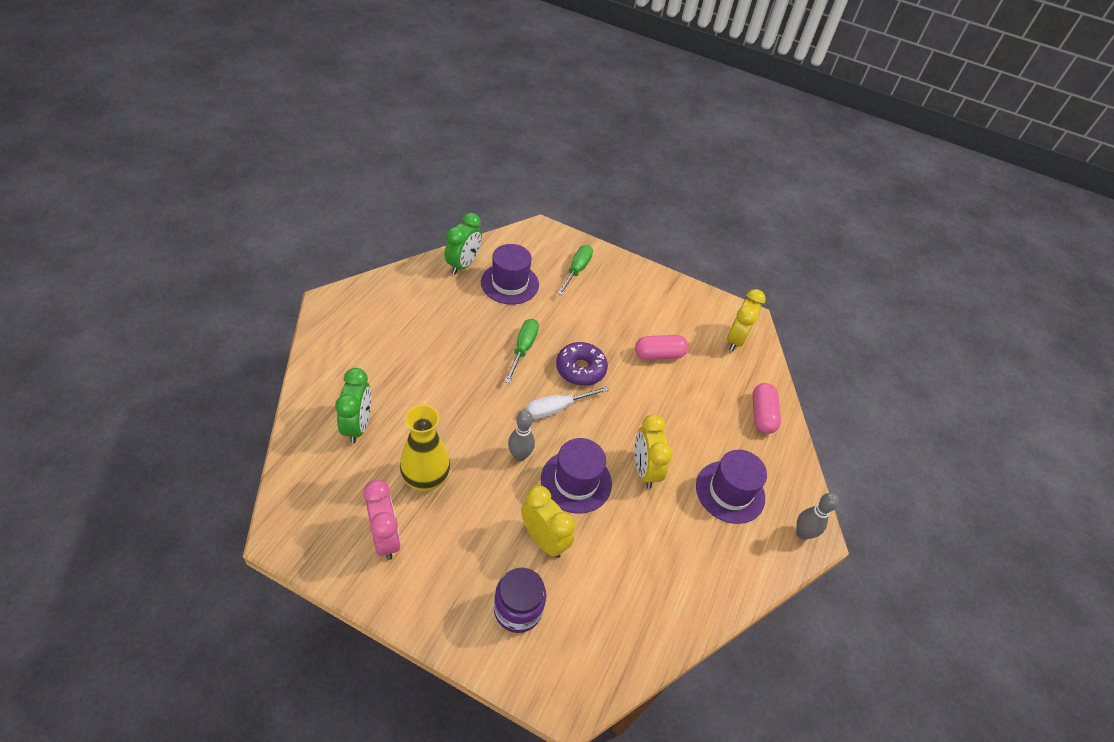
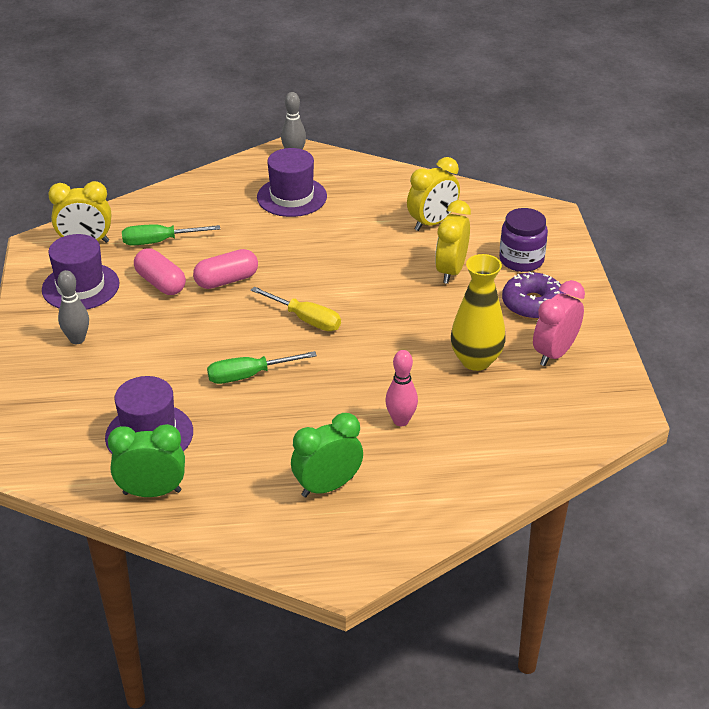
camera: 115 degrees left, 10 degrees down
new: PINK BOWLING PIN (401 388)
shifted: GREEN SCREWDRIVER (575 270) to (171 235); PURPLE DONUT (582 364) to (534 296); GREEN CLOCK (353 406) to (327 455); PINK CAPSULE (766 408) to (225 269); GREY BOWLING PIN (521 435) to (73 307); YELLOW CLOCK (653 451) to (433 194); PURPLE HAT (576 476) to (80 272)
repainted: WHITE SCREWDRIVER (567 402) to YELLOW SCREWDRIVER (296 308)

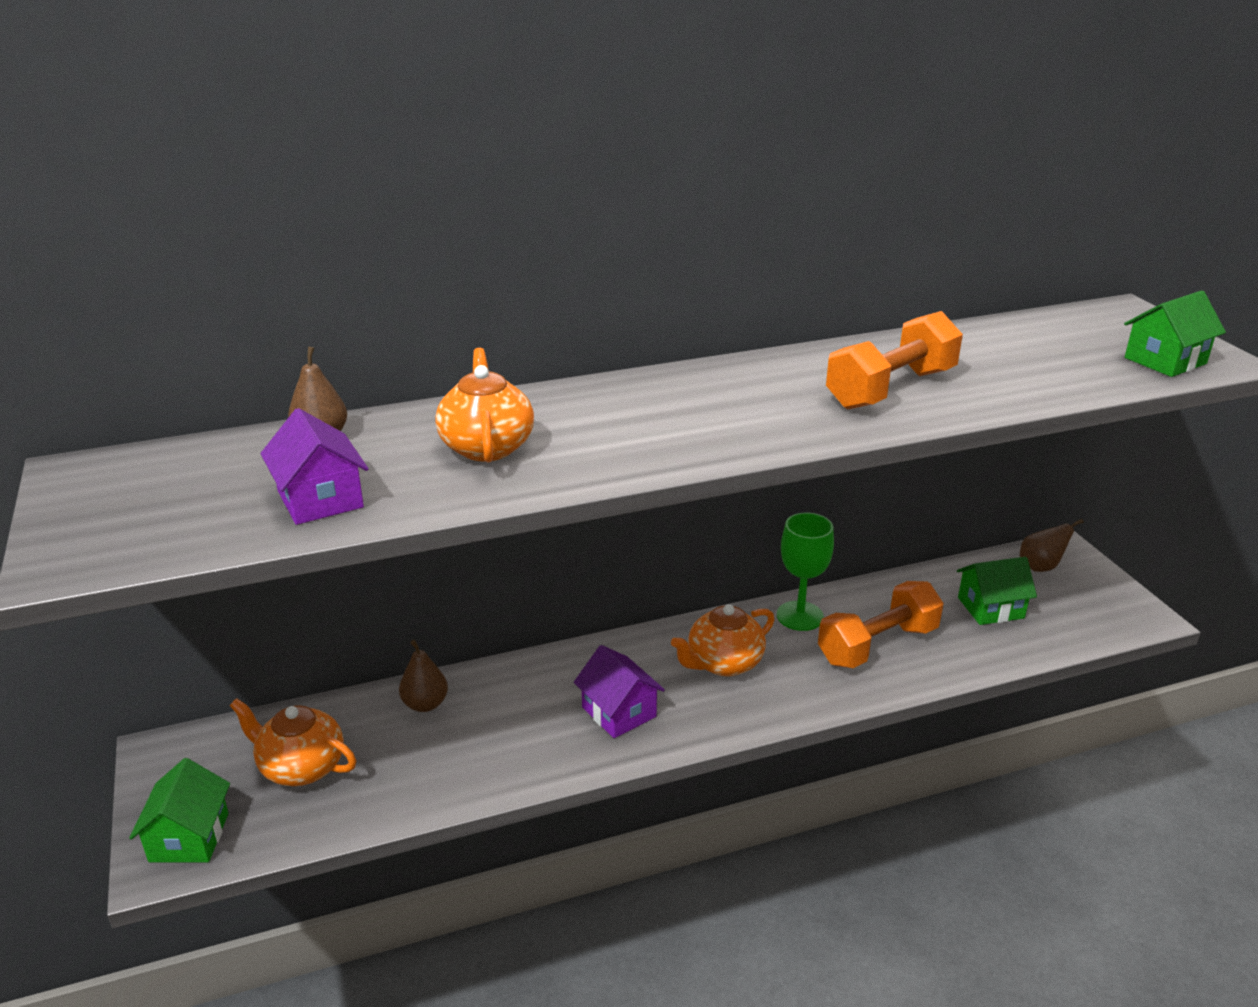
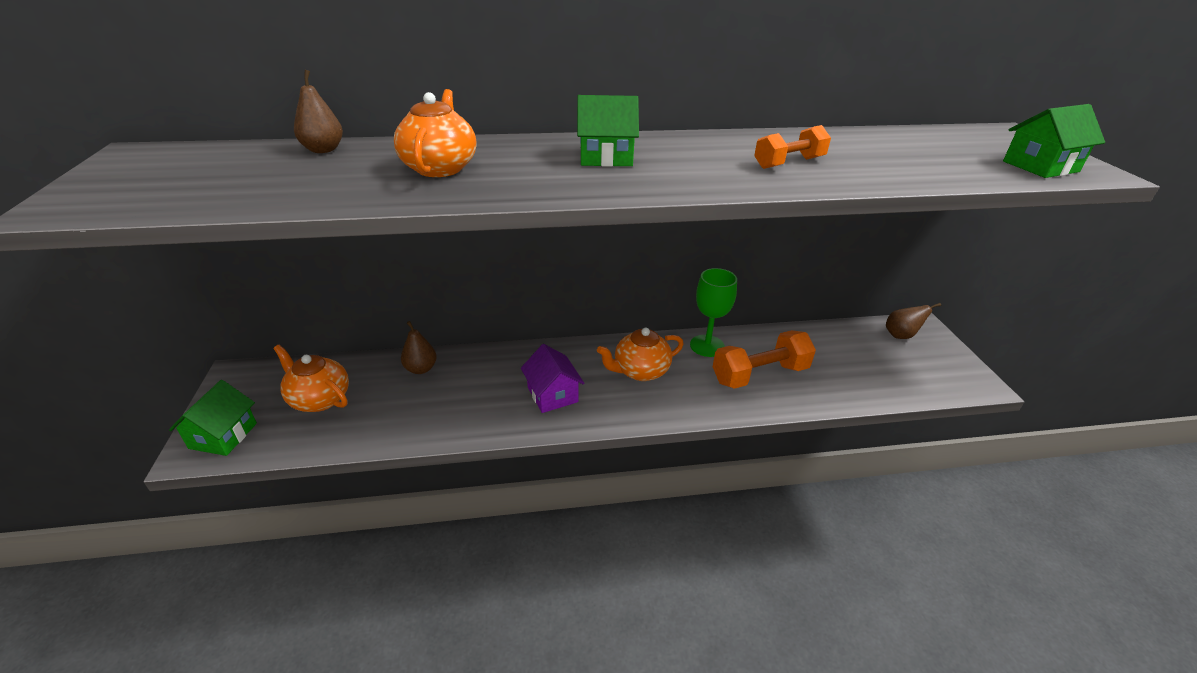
camera: 10 degrees right, 5 degrees up
gone: PURPLE HOUSE (315 466)
shifted: GREEN HOUSE (997 591) to (608 131)
scaled: ORANGE DUMBBELL (894 360) = (792 147) x0.61

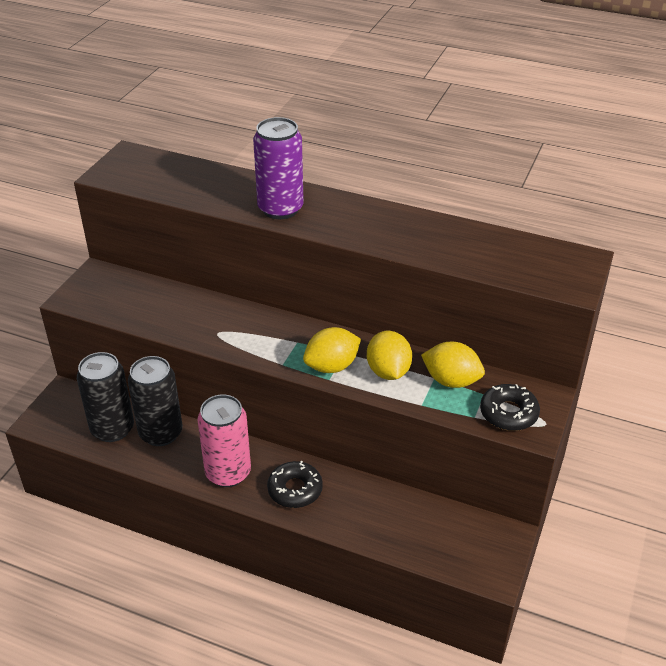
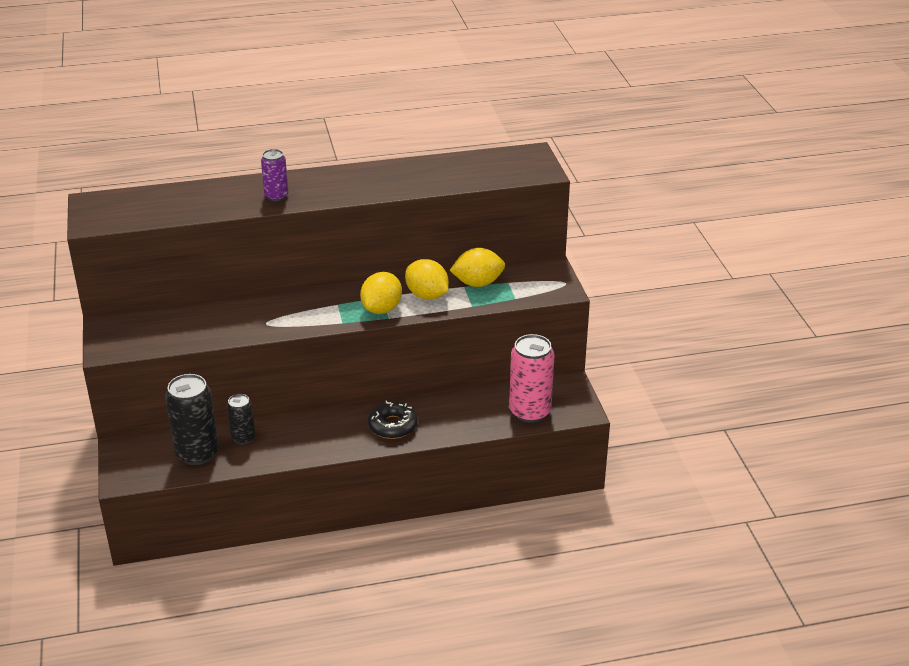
camera: 35 degrees left, 5 degrees down
gone: BLACK DONUT (510 407)
shifted: PINK CAN (224 441) to (531 378)
scaled: PURPLE CAN (278 168) = (274 175) x0.57; BLACK CAN (155 401) = (241 419) x0.57

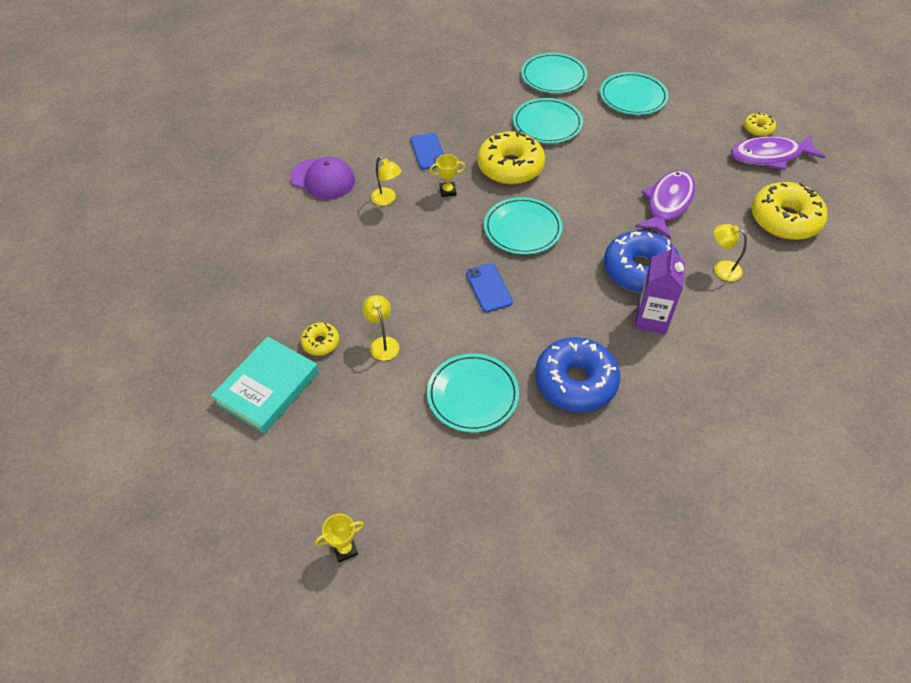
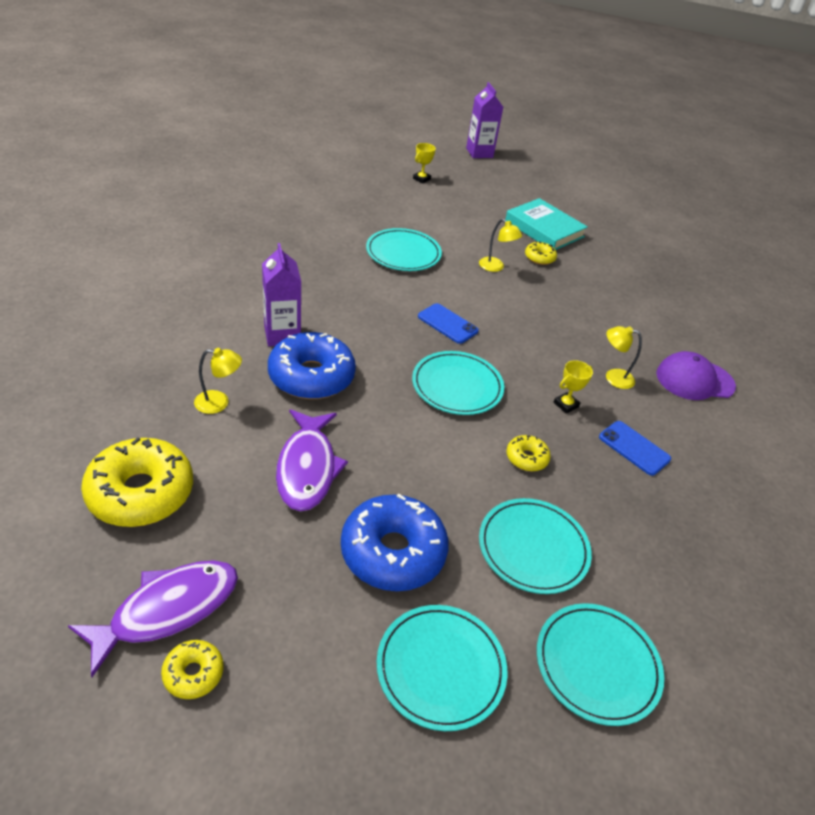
camera: 145 degrees right, 10 degrees down
new: PURPLE CARTON (484 120)
shifted: BLUE DONUT (577 374) to (395 542)
rotated: TURQUOISE BOOK (265 385) = (546 224) 45 degrees counterclockwise
scaled: YELLOW DONUT (511 157) = (528 453) x0.48

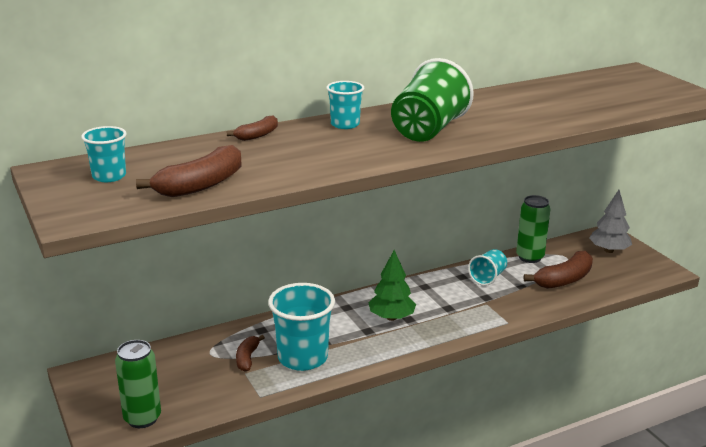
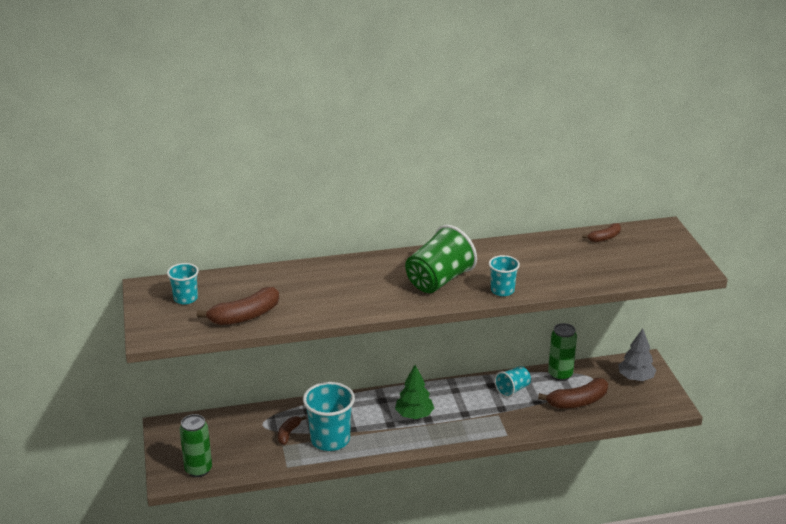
camera: 15 degrees right, 5 degrees up
shifted: TURQUOISE CUP (345 105) to (504 275); BROWN BANANA (252 128) to (601 232)

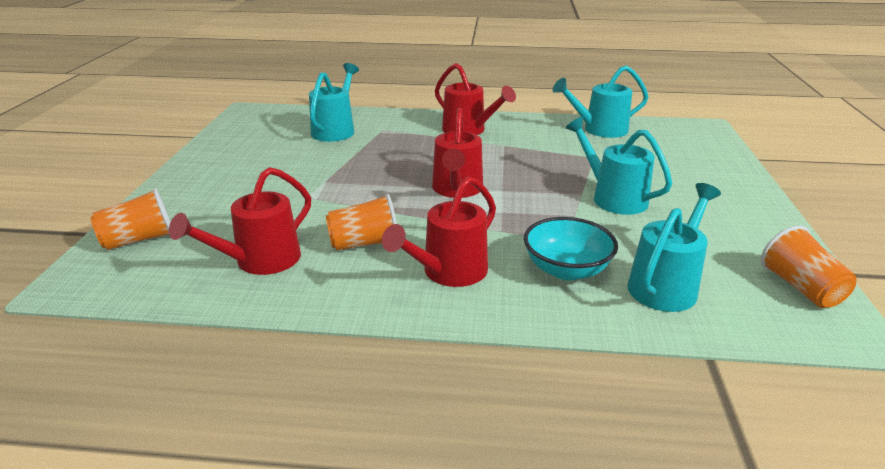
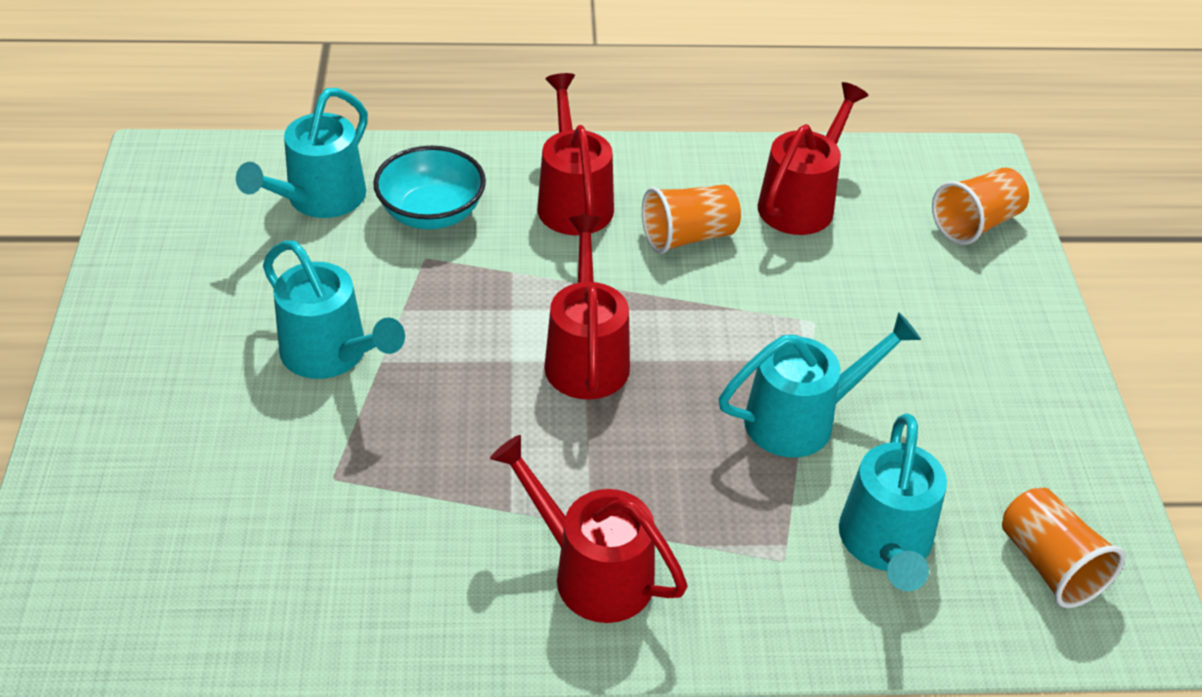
camera: 170 degrees right, 15 degrees up
shifted: TURQUOISE WATERING CAN (600 101) to (820 384); ORANGE CUP (809 267) to (1063 548)
rotated: RED WATERING CAN (439 231) = (575 154) 45 degrees counterclockwise

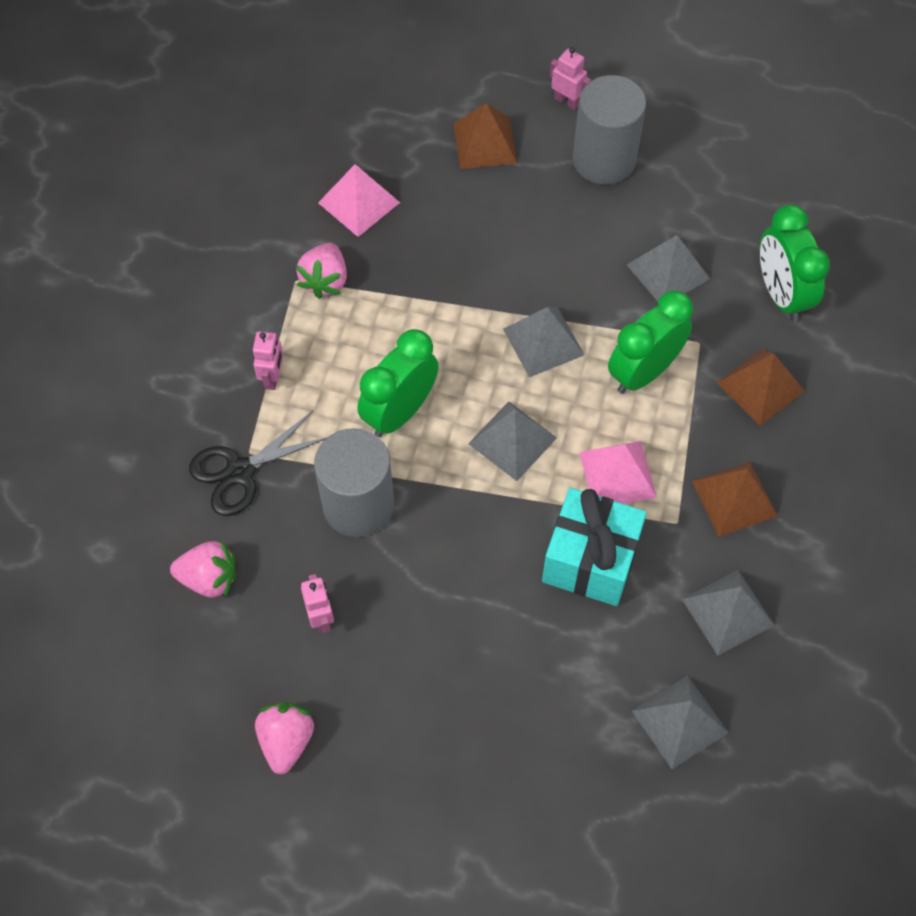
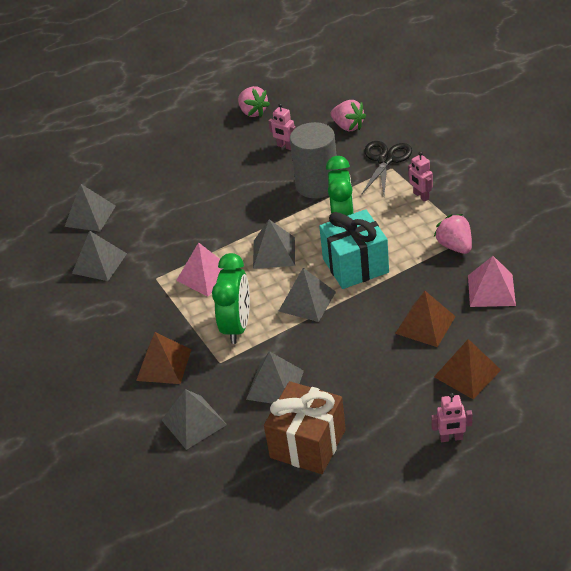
camera: 145 degrees right, 20 degrees down
gone: GREY CYLINDER (609 130)
new: BROWN GIFT (305 427)
shifted: BROWN PYRAMID (735 499) to (425 319); TURQUOISE GIFT (594 547) to (354 249)
swapped: GREEN CLOCK (795 263) to GREY PYRAMID (194 419)
rotated: PINK STRAWBERRY (203 569) = (348 115) 105 degrees counterclockwise

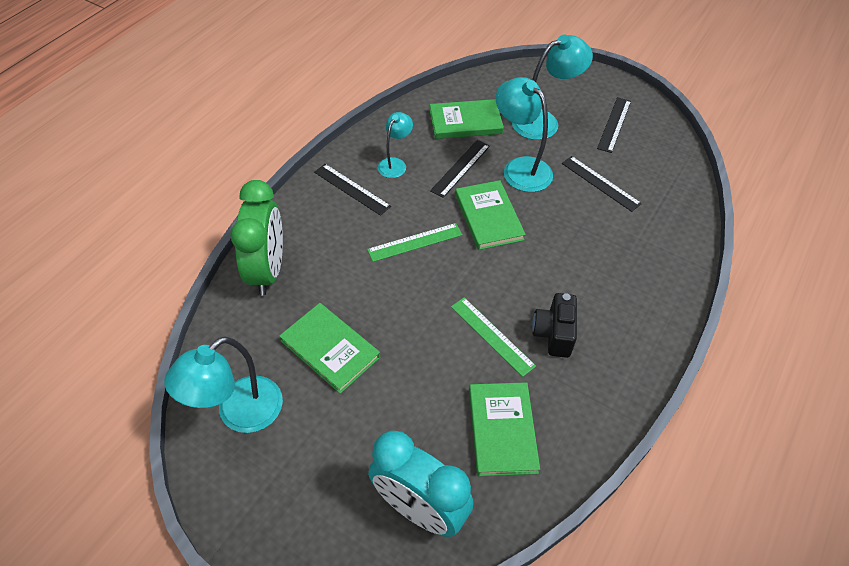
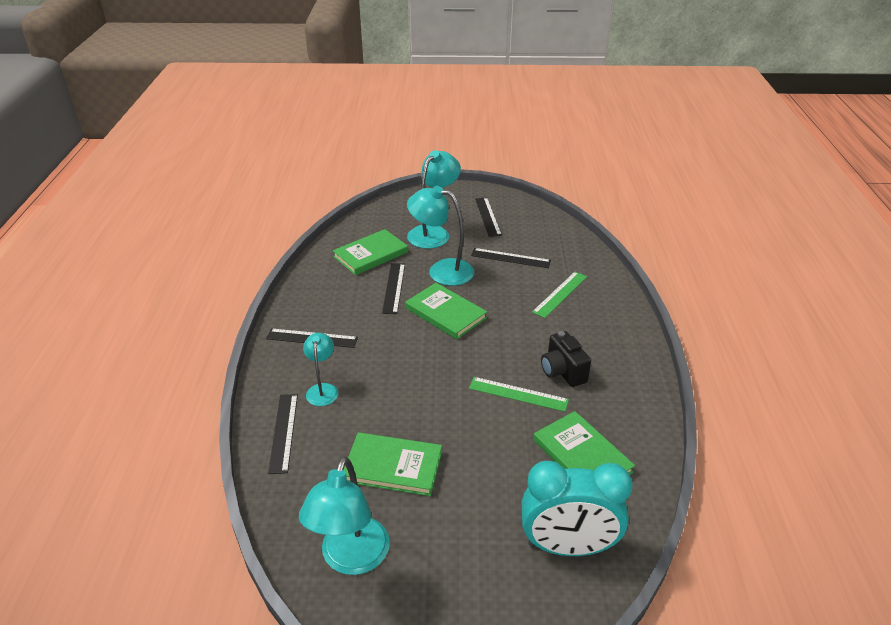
camera: 30 degrees left, 15 degrees down
shifted: TURQUOISE LAMP (395 145) to (320 369); GREEN RULER (414 242) to (559 295)
swapped: GREEN CLOCK (256 238) to BLACK RULER (283 434)

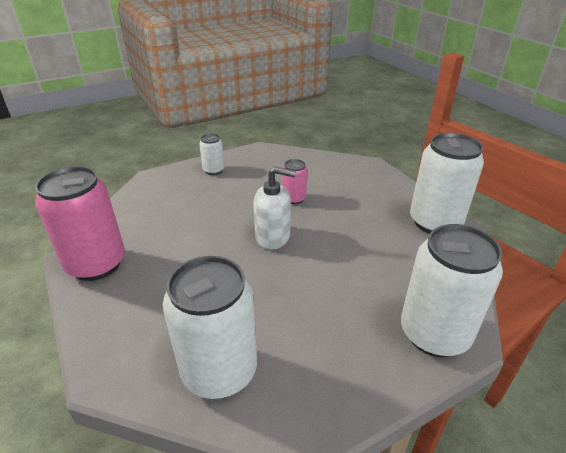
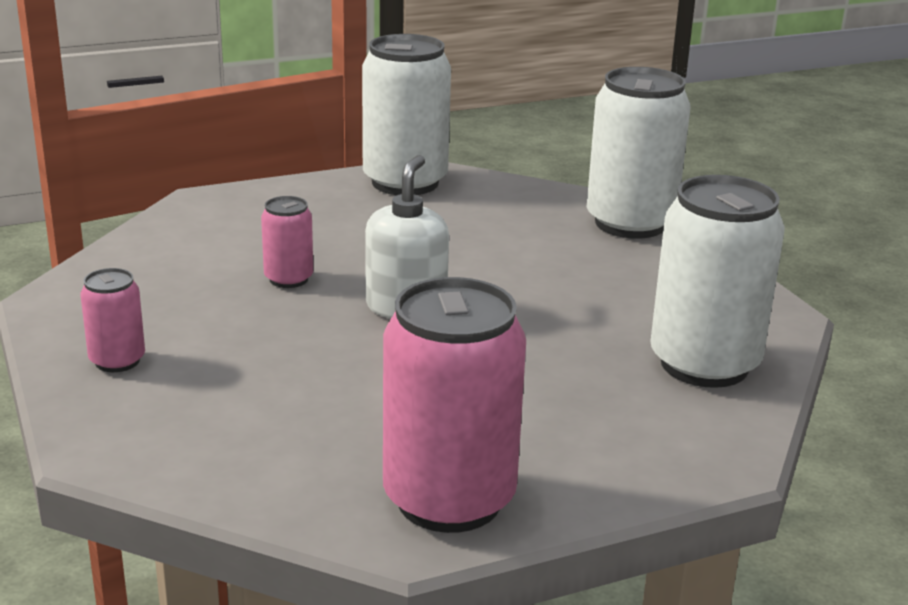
camera: 85 degrees left, 10 degrees down
repainted: WHITE CAN (211 154) to PINK CAN (112 320)

